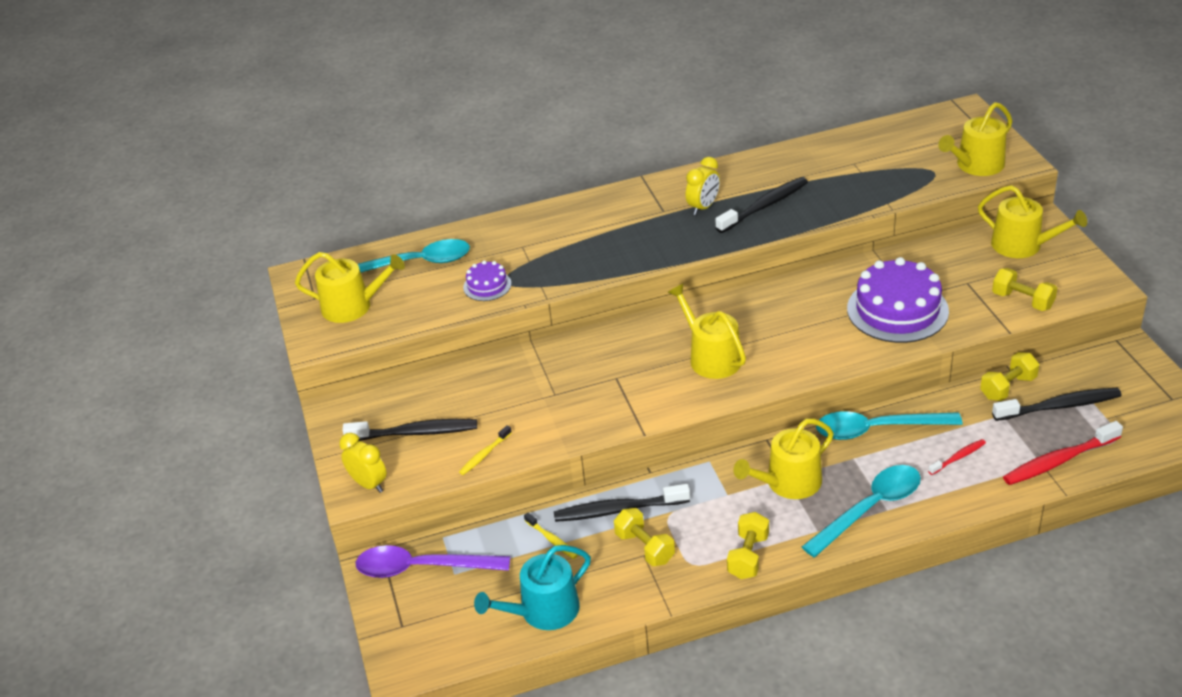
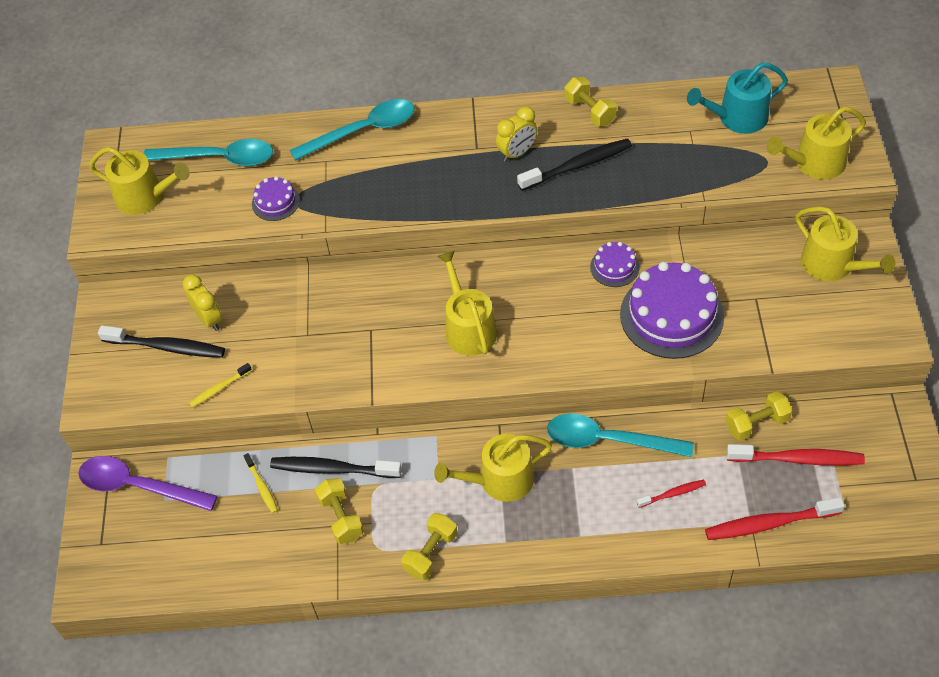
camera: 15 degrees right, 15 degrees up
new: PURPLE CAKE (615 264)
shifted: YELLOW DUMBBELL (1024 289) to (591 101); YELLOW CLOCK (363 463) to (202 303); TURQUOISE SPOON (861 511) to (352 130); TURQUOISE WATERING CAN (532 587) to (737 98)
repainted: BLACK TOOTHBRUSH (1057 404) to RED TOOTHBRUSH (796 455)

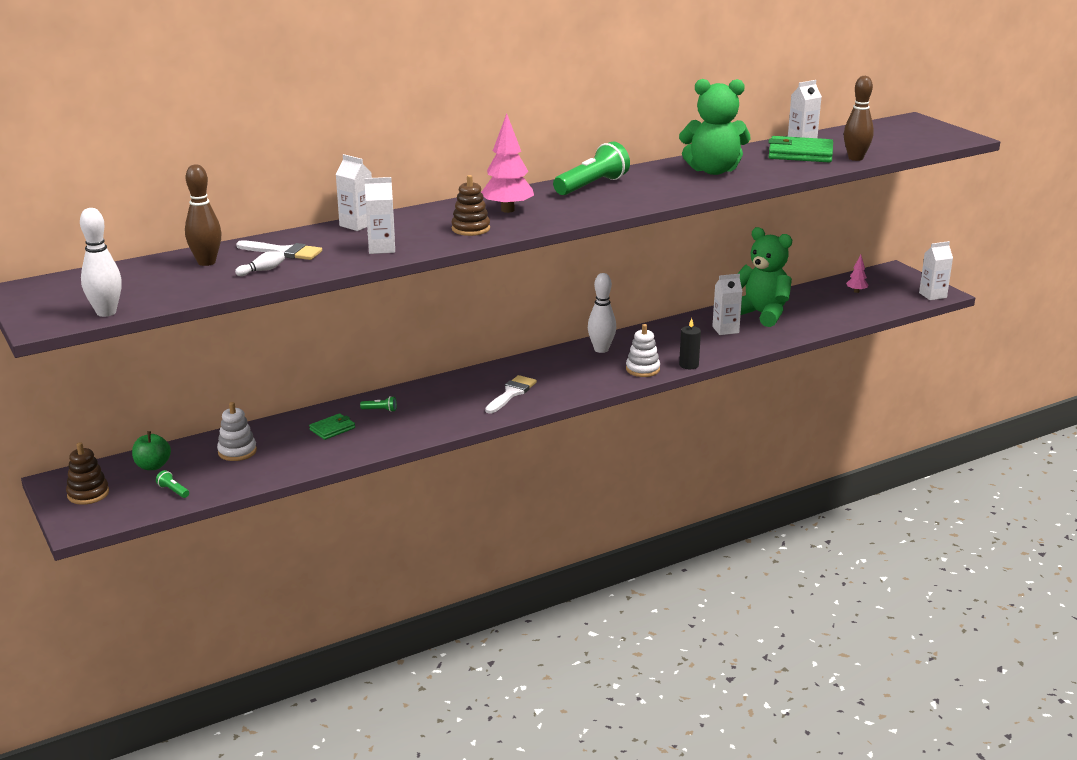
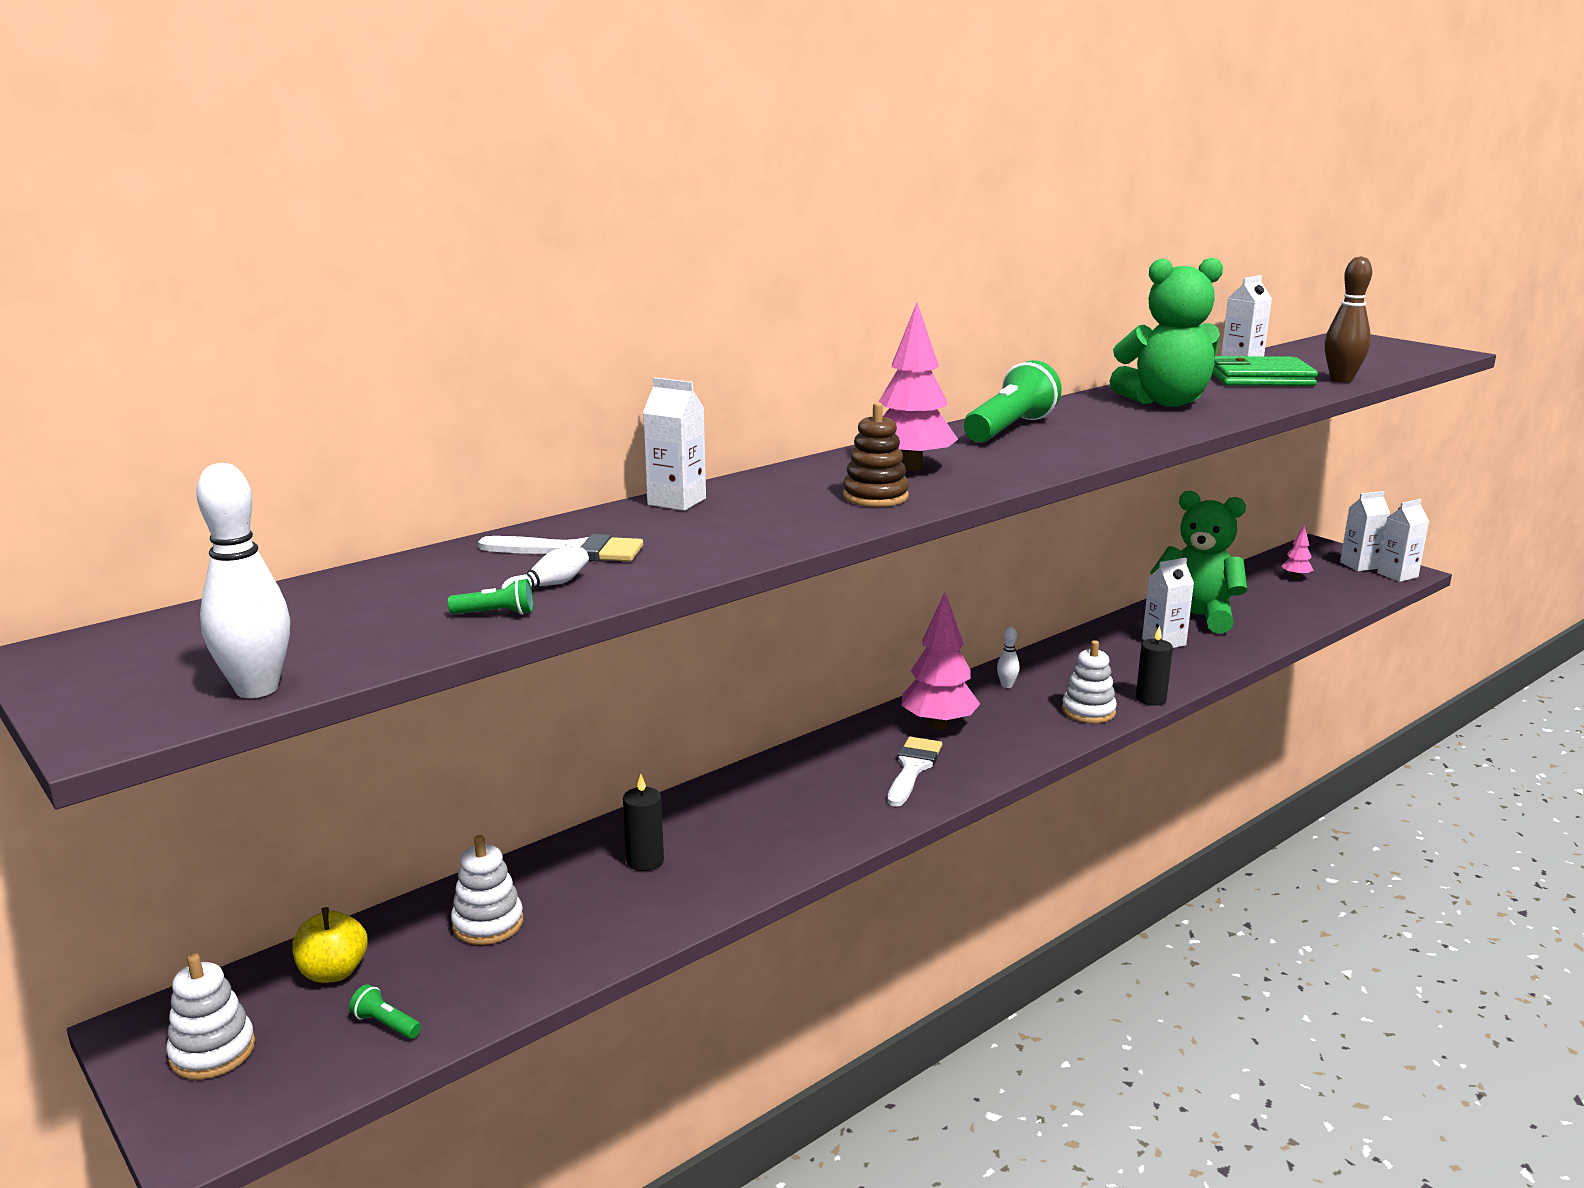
camera: 10 degrees left, 5 degrees down
gone: BROWN BOWLING PIN (203 215)
new: PINK TREE (940 661)
shifted: WHITE CARTON (379 215) to (1365 531); GREEN FLASHLIGHT (378 404) to (490 597)
swapped: GREEN WALLET (332 426) to BLACK CANDLE (643 822)
repainted: GREEN APPLE (151 450) to YELLOW APPLE (330 945); BROWN STACKING TOY (87 473) to WHITE STACKING TOY (210 1016)
scaled: WHITE BOWLING PIN (602 313) = (1008 657) x0.50

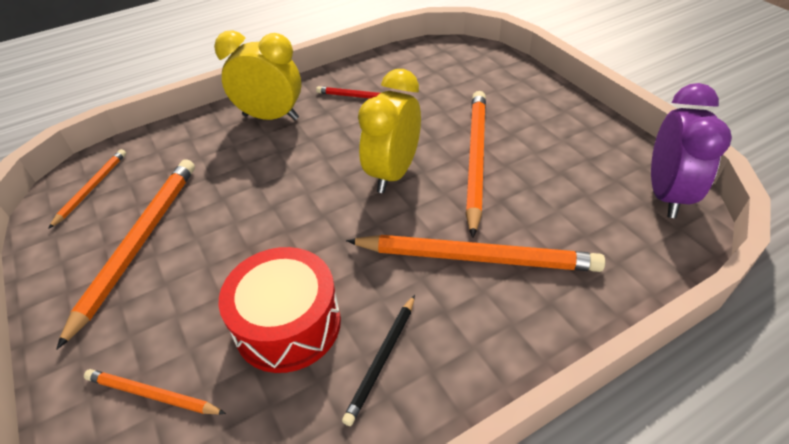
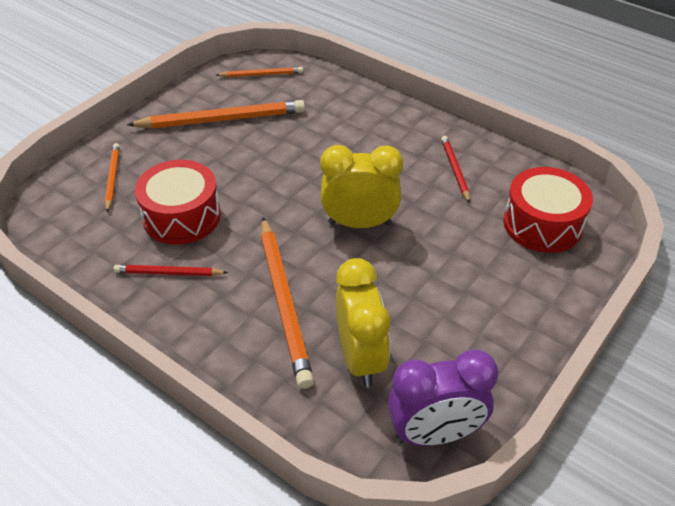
camera: 65 degrees right, 0 degrees up
gone: ORANGE PENCIL (476 164)
new: RED DRUM (548 210)
shifted: YELLOW CLOCK (257 75) to (363 323)
repainted: BLACK PENCIL (378 360) to RED PENCIL (171 270)

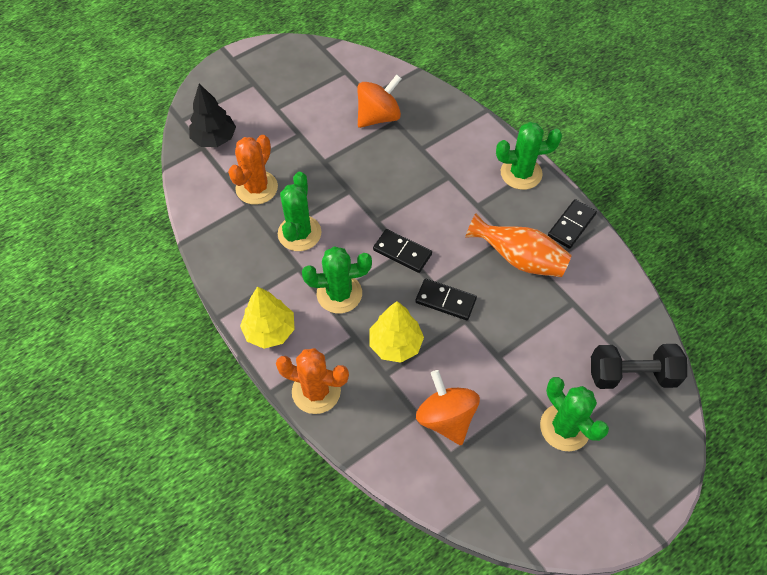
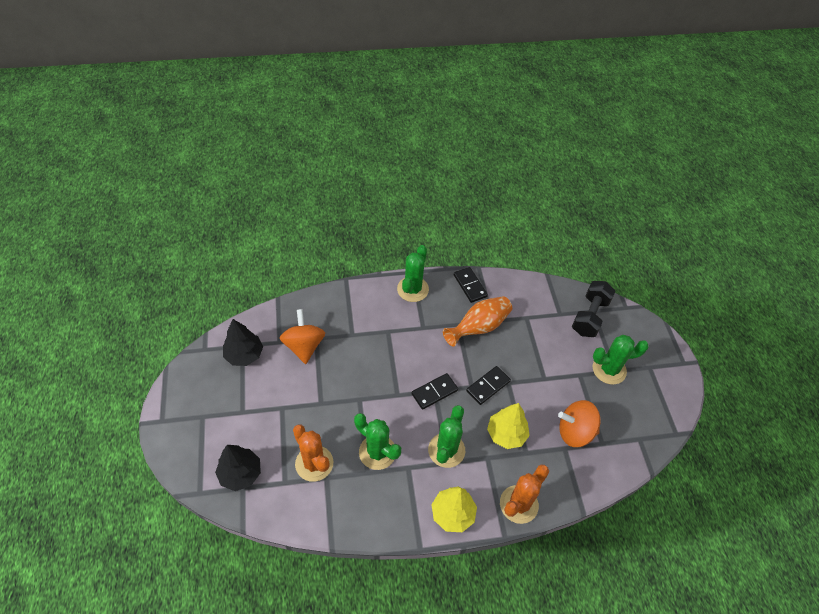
camera: 65 degrees left, 5 degrees down
new: BLACK TREE (243 342)

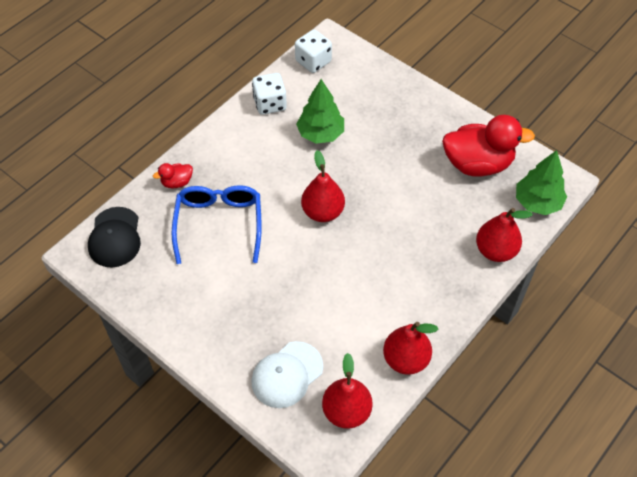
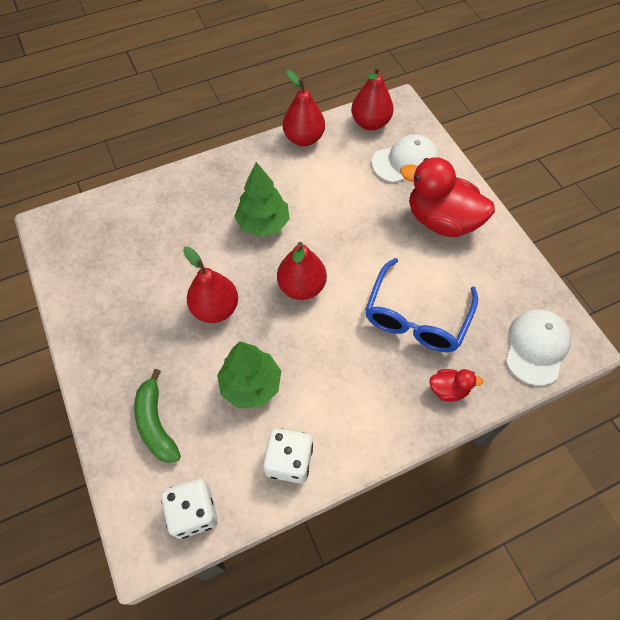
camera: 155 degrees left, 5 degrees up
new: GREEN BANANA (157 416)
shifted: RED DUCK (488 146) to (447 197); GREEN TREE (541 182) to (262 199); RED PEAR (504 235) to (210 285)
repainted: BLACK CAP (114 237) to WHITE CAP (538 347)

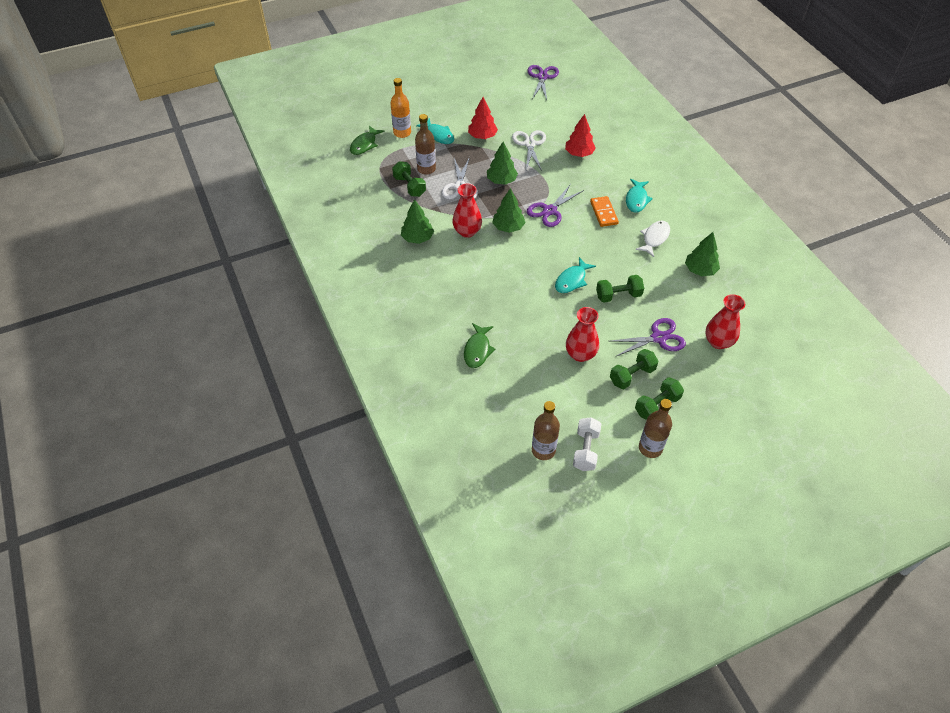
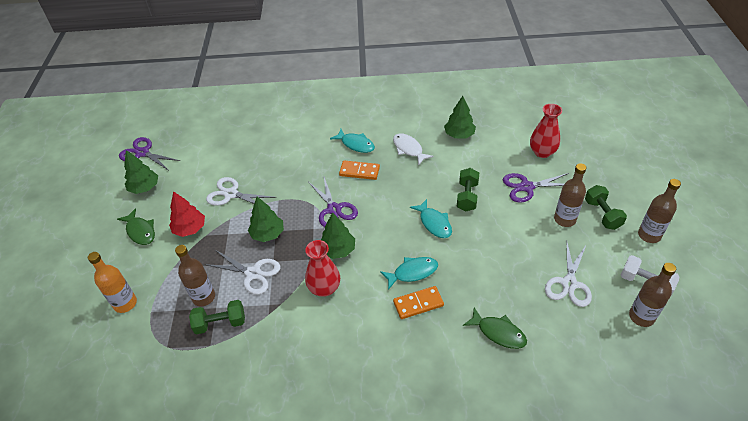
camera: 65 degrees left, 5 degrees down
gone: RED TREE (580 135); RED VASE (582 334)
new: WHITE SCISSORS (568 275); ORANGE DOMINO (418 302)
shifted: TURQUOISE FISH (435 131) to (409 273); GREEN FISH (367 140) to (136 226); GREEN TREE (417 221) to (141 172)
swapped: GREEN DUMBBELL (634 369) to BROWN BOTTLE (570 195)
rotated: PURPLE SCISSORS (648 337) = (536 188) 105 degrees counterclockwise

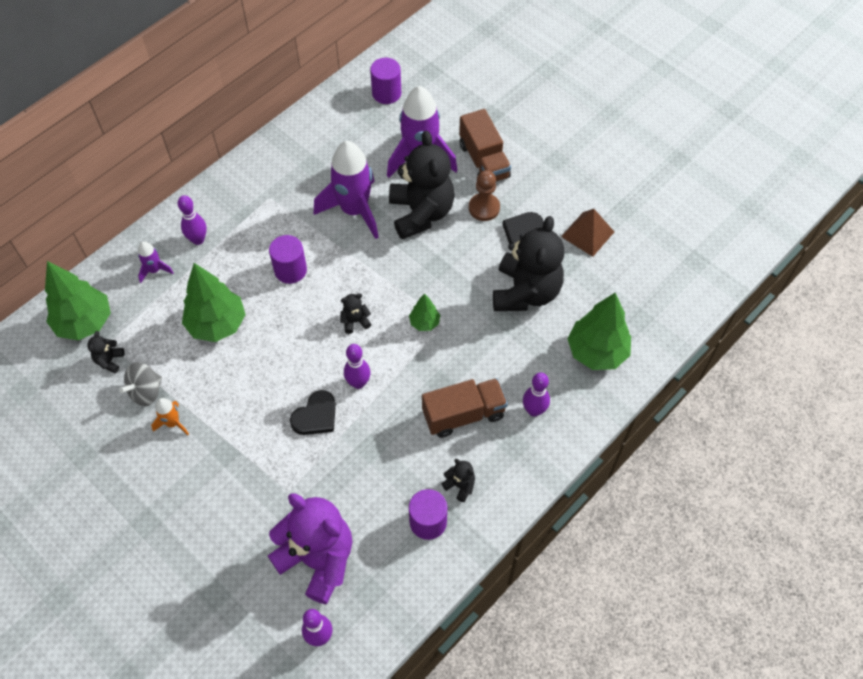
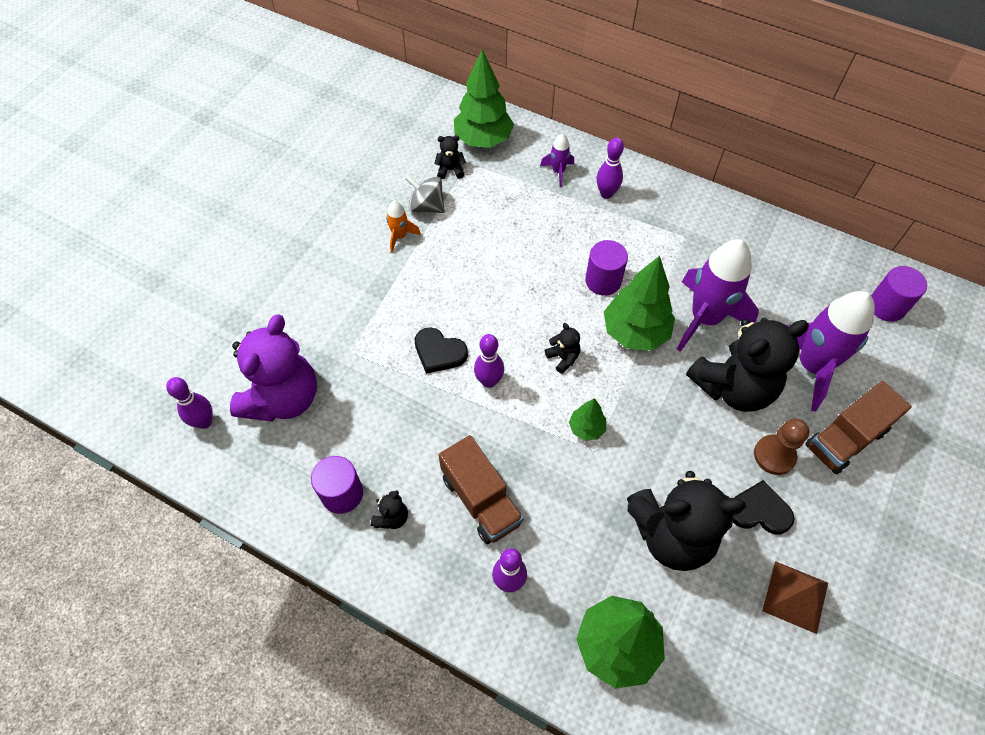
camera: 75 degrees right, 0 degrees up
shifted: GREEN TREE (214 302) to (639 303)

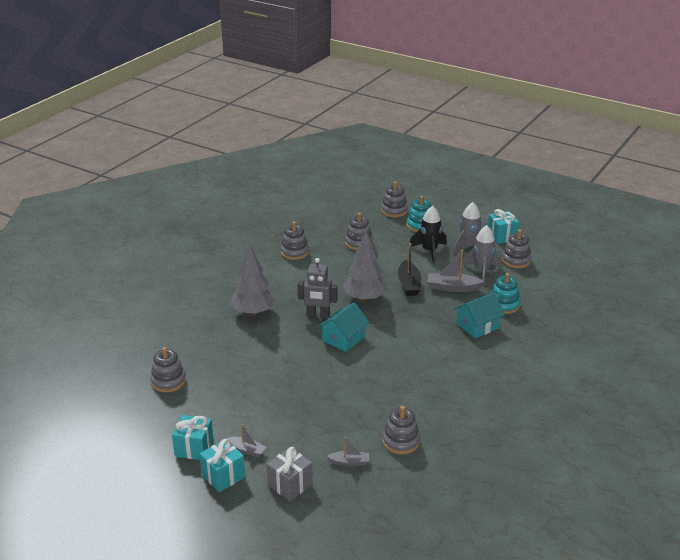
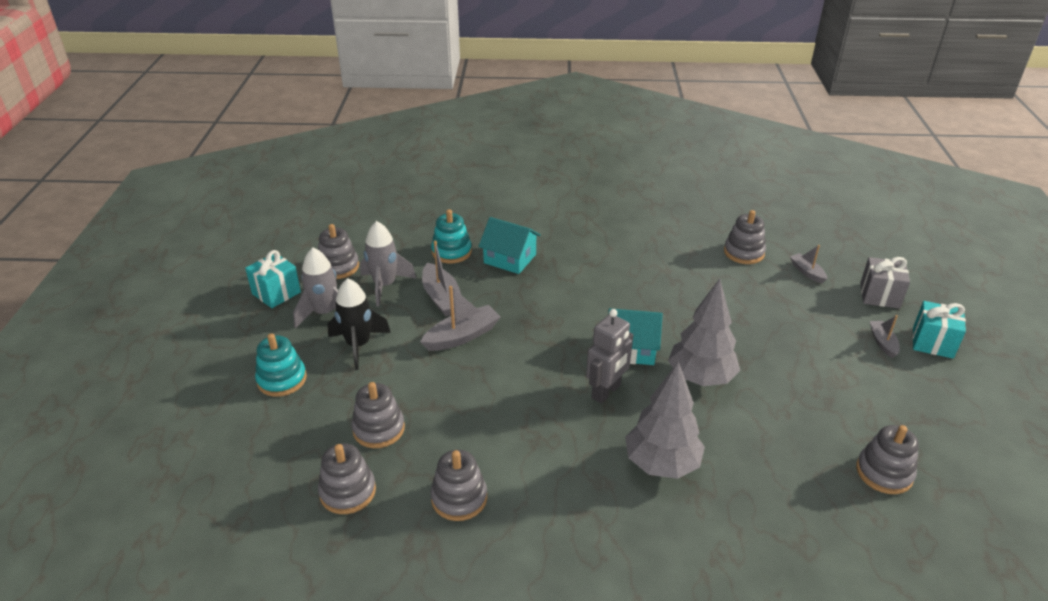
camera: 120 degrees left, 5 degrees up
gone: TURQUOISE GIFT (193 437)
shifted: GREY STACKING TOY (394 199) to (347 478); GREY TREE (364 266) to (704 332)
repainted: BLACK BOAT (409 269) to GREY BOAT (460 318)
rotated: GREY ROBOT (317 288) = (609 356) 60 degrees clockwise

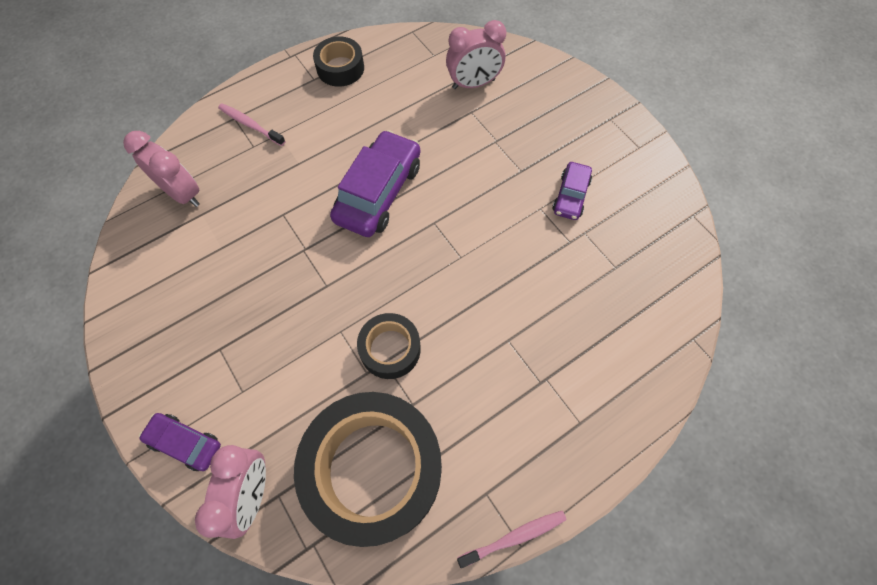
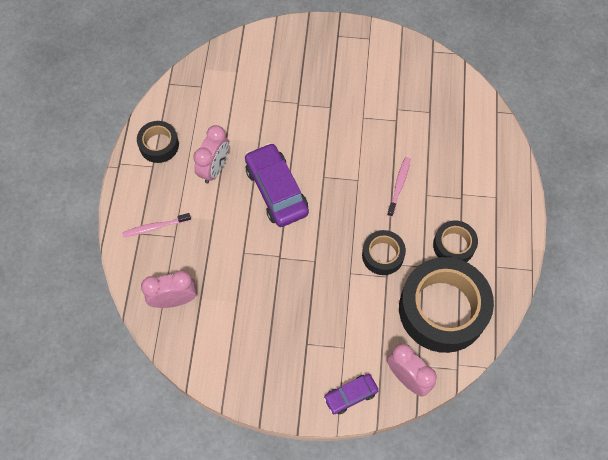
camera: 50 degrees left, 0 degrees up
gone: PURPLE CAR (572 191)
new: BLACK TAPE (455 241)
shifted: PINK CLOCK (476 54) to (211 154); PINK TOOTHBRUSH (512 539) to (398 187)

